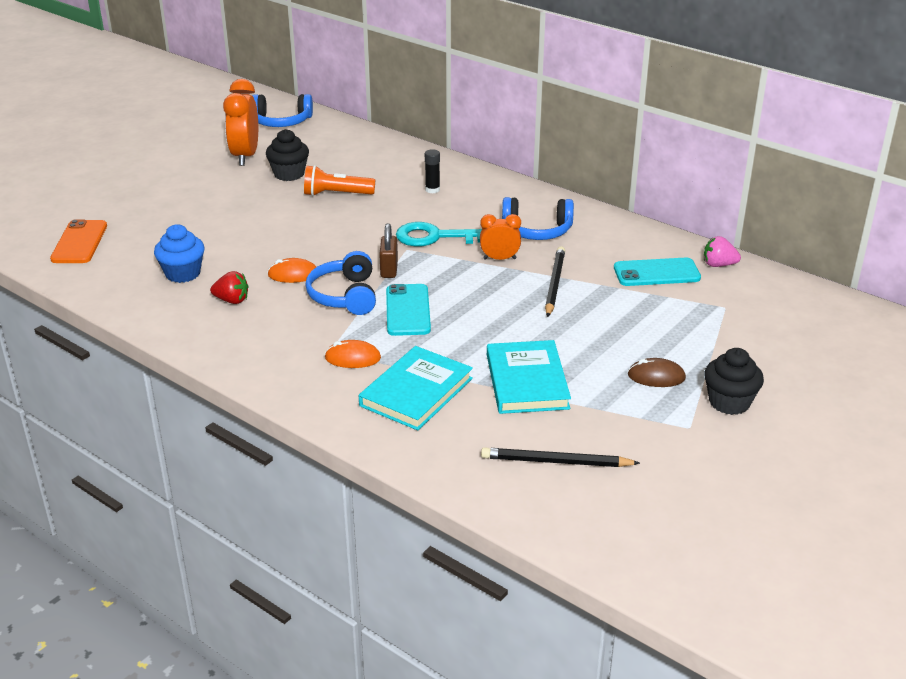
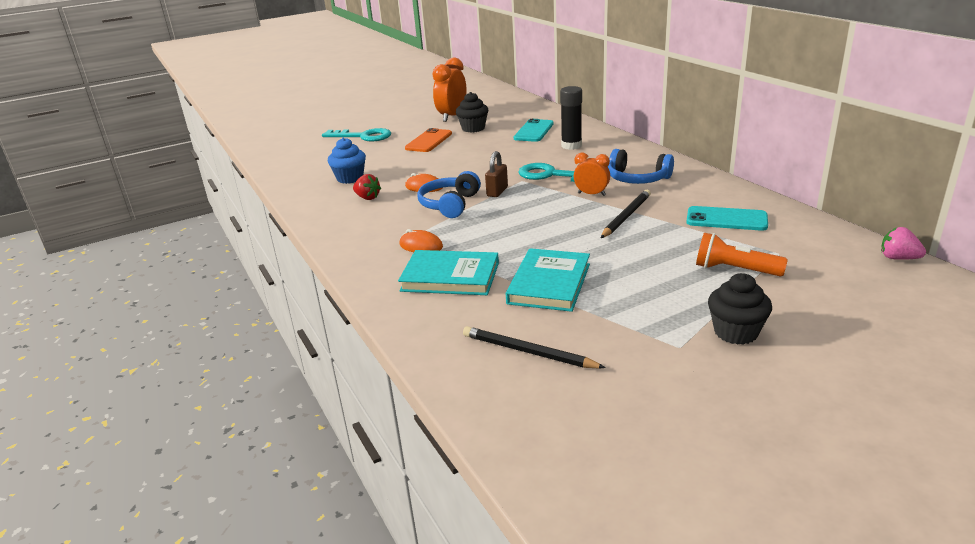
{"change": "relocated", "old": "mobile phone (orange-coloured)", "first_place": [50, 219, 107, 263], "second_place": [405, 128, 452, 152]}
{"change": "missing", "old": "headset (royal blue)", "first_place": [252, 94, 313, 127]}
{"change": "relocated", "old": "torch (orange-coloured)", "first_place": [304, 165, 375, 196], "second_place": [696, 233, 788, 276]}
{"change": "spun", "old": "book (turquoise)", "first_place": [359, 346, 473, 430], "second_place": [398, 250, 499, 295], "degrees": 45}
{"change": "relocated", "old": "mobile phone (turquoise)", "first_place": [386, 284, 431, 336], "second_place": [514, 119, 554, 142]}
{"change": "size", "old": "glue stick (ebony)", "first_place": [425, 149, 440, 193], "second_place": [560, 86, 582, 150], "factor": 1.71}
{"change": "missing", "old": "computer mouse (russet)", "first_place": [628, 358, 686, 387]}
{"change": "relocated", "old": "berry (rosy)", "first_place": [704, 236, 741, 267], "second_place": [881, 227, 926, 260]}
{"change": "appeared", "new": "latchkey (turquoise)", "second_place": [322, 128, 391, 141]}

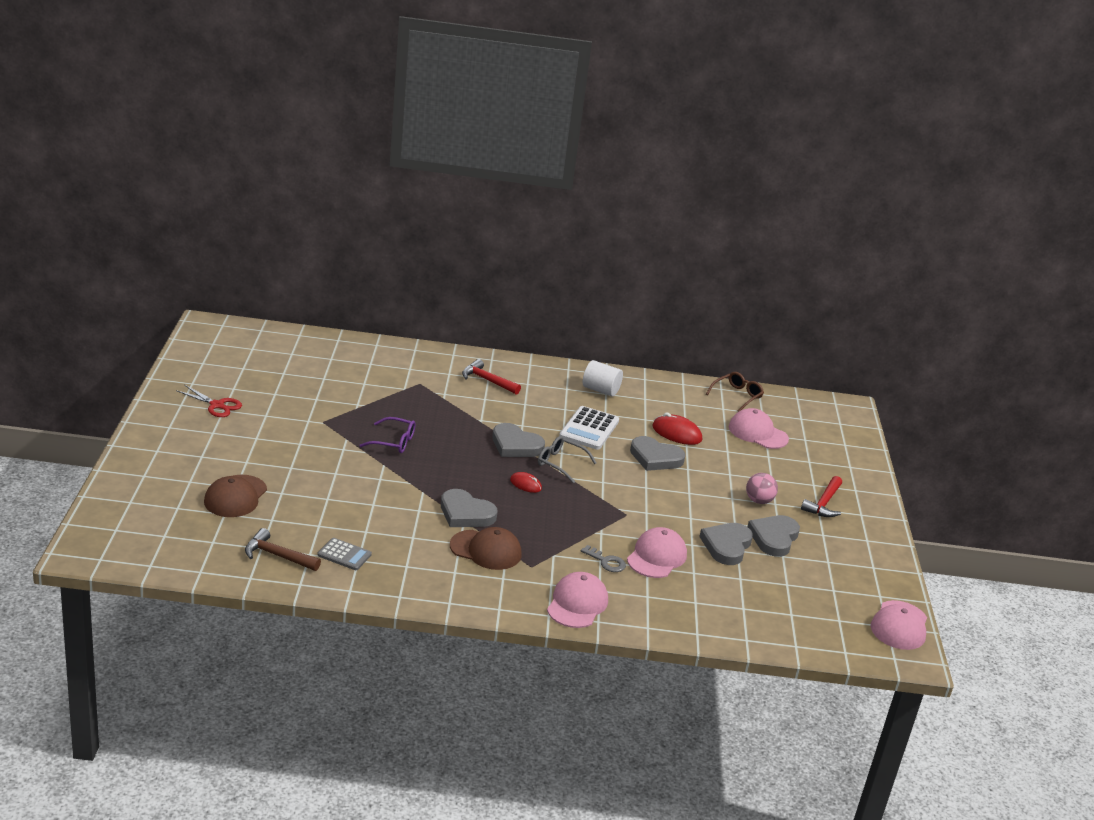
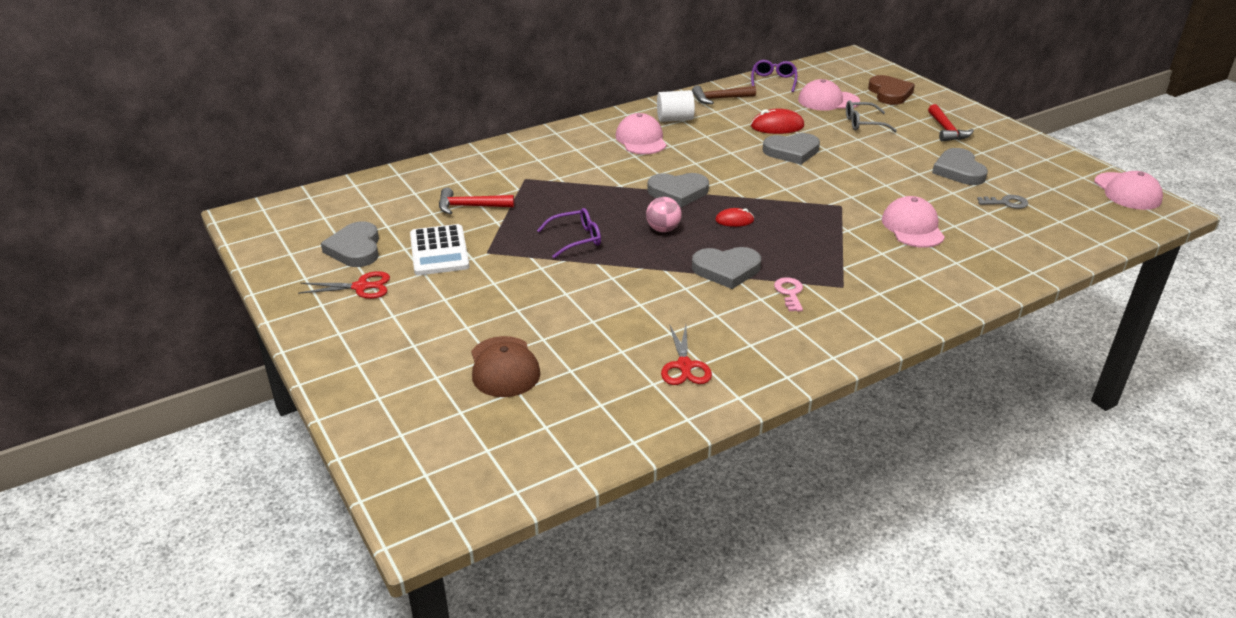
{"change": "relocated", "old": "claw hammer (russet)", "first_place": [245, 528, 321, 571], "second_place": [692, 86, 756, 104]}
{"change": "exchanged", "old": "pocket calculator (grey)", "new": "shears (crimson)", "first_place": [318, 538, 372, 570], "second_place": [661, 325, 712, 385]}
{"change": "exchanged", "old": "peaked cap (russet)", "new": "latchkey (rosy)", "first_place": [450, 527, 522, 570], "second_place": [774, 277, 803, 312]}
{"change": "relocated", "old": "claw hammer (crimson)", "first_place": [462, 359, 521, 395], "second_place": [439, 187, 514, 214]}
{"change": "relocated", "old": "glasses (grey)", "first_place": [538, 436, 597, 483], "second_place": [846, 100, 897, 132]}
{"change": "relocated", "old": "peaked cap (rosy)", "first_place": [547, 572, 608, 628], "second_place": [616, 113, 667, 154]}
{"change": "relocated", "old": "pocket calculator (snow-white)", "first_place": [559, 406, 619, 450], "second_place": [410, 224, 470, 275]}
{"change": "relocated", "old": "latchkey (grey)", "first_place": [581, 545, 626, 572], "second_place": [977, 195, 1028, 209]}
{"change": "relocated", "old": "heart (grey)", "first_place": [699, 523, 753, 565], "second_place": [321, 222, 379, 267]}
{"change": "colour", "old": "glasses (russet)", "new": "glasses (purple)", "first_place": [706, 372, 764, 412], "second_place": [751, 60, 797, 92]}
{"change": "relocated", "old": "play ball (rosy)", "first_place": [746, 473, 778, 504], "second_place": [646, 197, 682, 232]}
{"change": "appeared", "new": "heart (russet)", "second_place": [868, 75, 915, 105]}

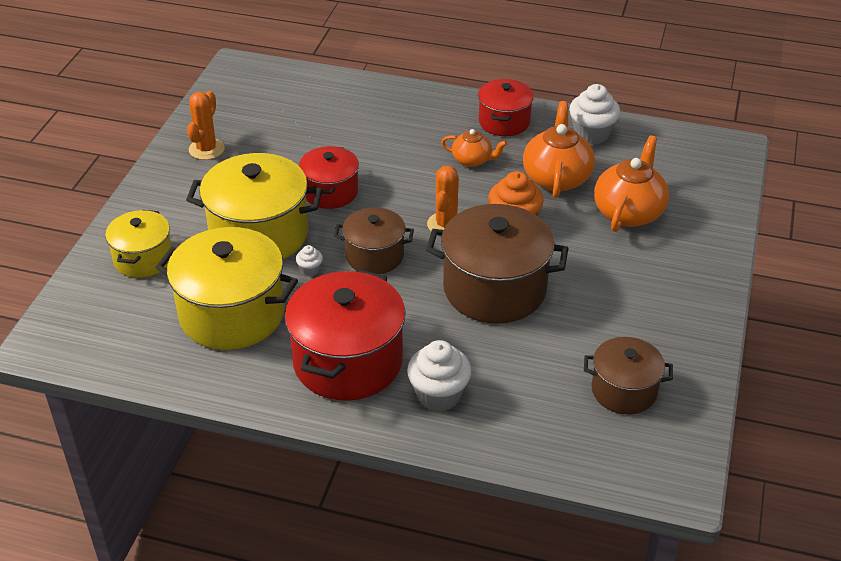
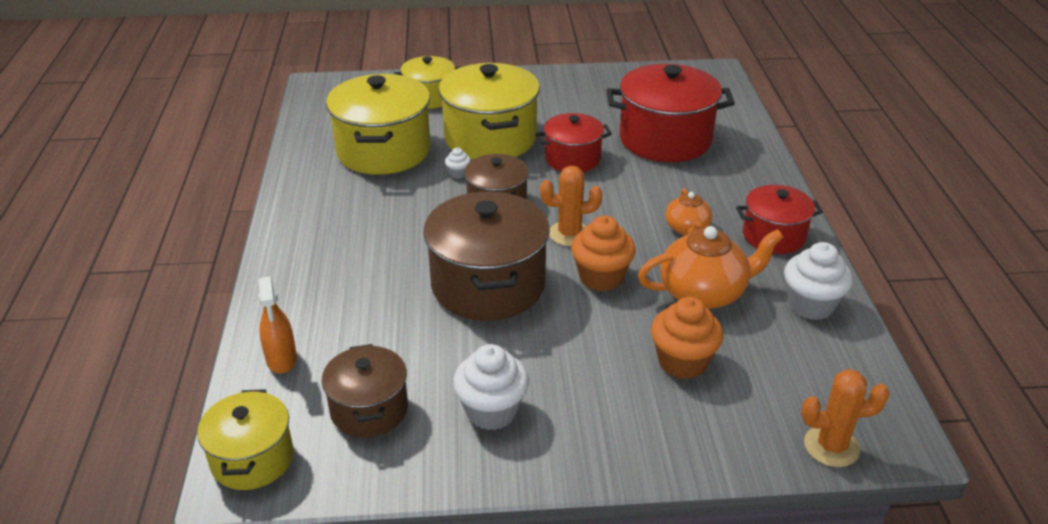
{"change": "relocated", "old": "saguaro cactus (orange-coloured)", "first_place": [187, 91, 225, 160], "second_place": [801, 369, 889, 467]}
{"change": "relocated", "old": "stockpot (crimson)", "first_place": [285, 269, 406, 401], "second_place": [606, 64, 735, 162]}
{"change": "relocated", "old": "cupcake (snow-white)", "first_place": [407, 340, 472, 412], "second_place": [453, 344, 529, 430]}
{"change": "exchanged", "old": "china teapot (orange-coloured)", "new": "cupcake (orange-coloured)", "first_place": [594, 135, 669, 232], "second_place": [651, 297, 723, 379]}
{"change": "appeared", "new": "stockpot (golden)", "second_place": [197, 389, 294, 490]}
{"change": "appeared", "new": "spray cleaner (orange-coloured)", "second_place": [258, 276, 297, 374]}

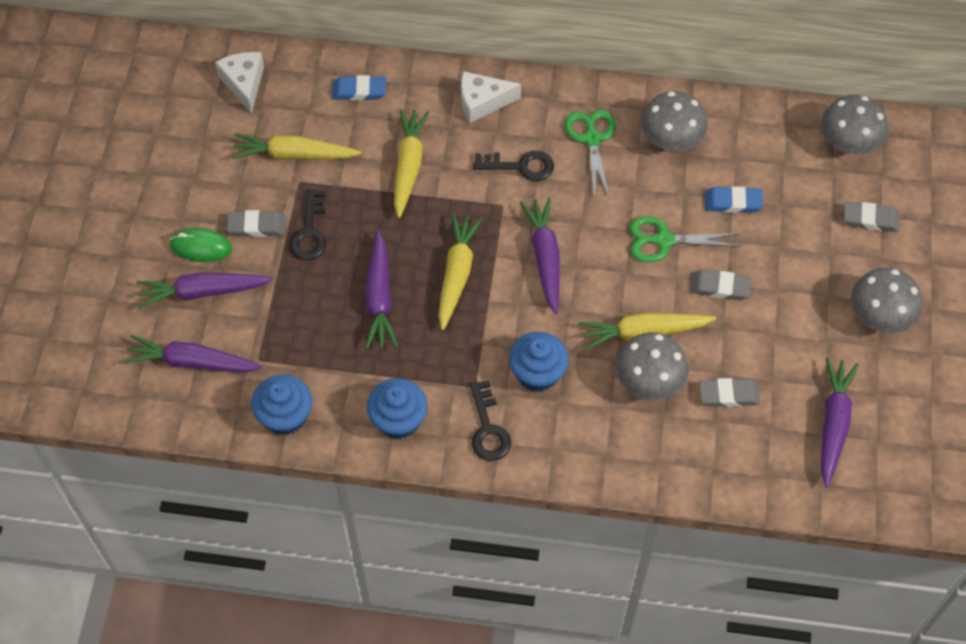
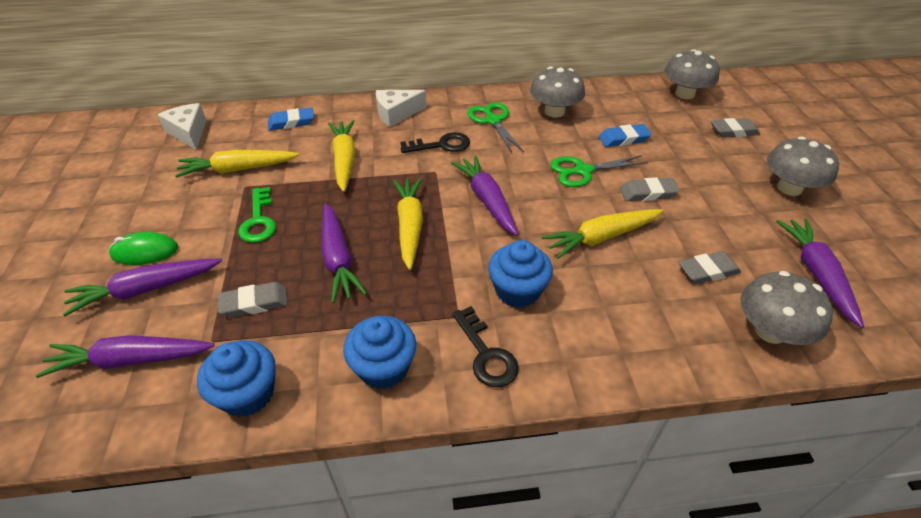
{"change": "relocated", "old": "pencil eraser (grey)", "first_place": [227, 210, 286, 237], "second_place": [218, 282, 288, 317]}
{"change": "colour", "old": "latchkey (ebony)", "new": "latchkey (leaf-green)", "first_place": [289, 189, 326, 260], "second_place": [238, 187, 276, 243]}
{"change": "relocated", "old": "fungus (grey)", "first_place": [616, 332, 689, 401], "second_place": [740, 271, 833, 345]}

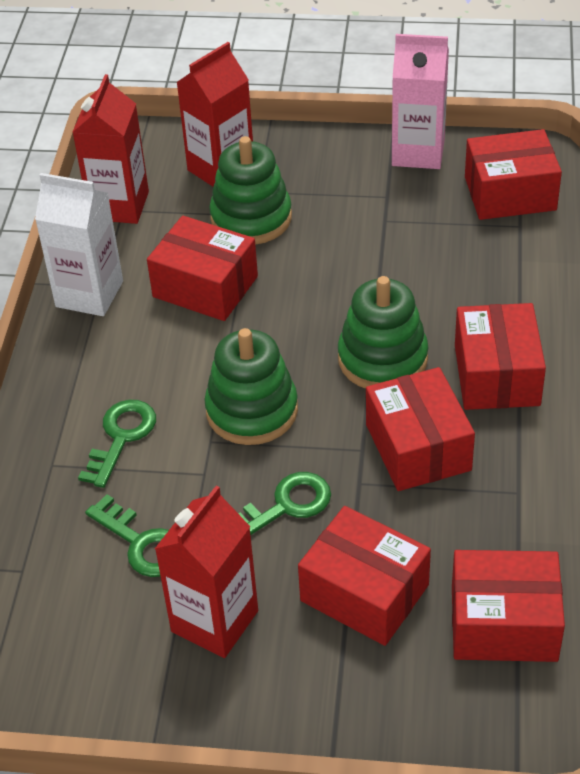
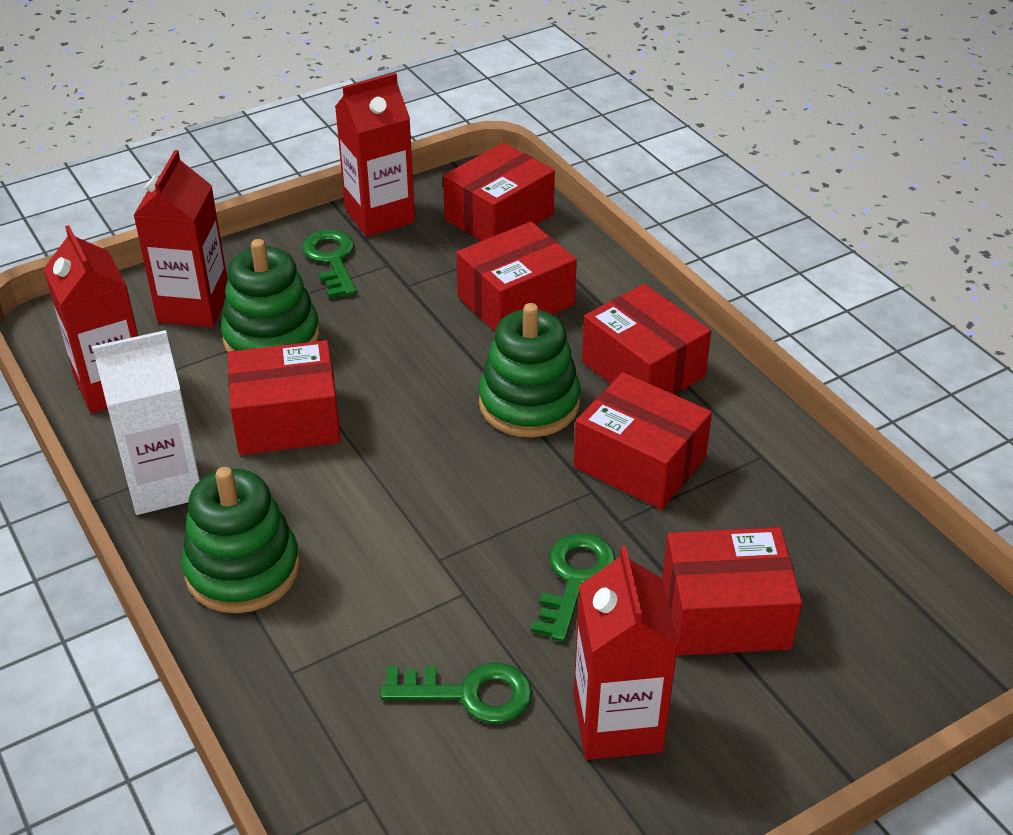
{"change": "relocated", "old": "latchkey (leaf-green)", "first_place": [78, 399, 156, 488], "second_place": [302, 230, 357, 298]}
{"change": "relocated", "old": "stacking rings (leaf-green)", "first_place": [204, 328, 298, 445], "second_place": [181, 467, 300, 613]}
{"change": "colour", "old": "milk carton (rosy)", "new": "milk carton (crimson)", "first_place": [392, 34, 449, 169], "second_place": [335, 73, 415, 237]}
{"change": "relocated", "old": "box (crimson)", "first_place": [452, 550, 565, 662], "second_place": [456, 222, 577, 332]}

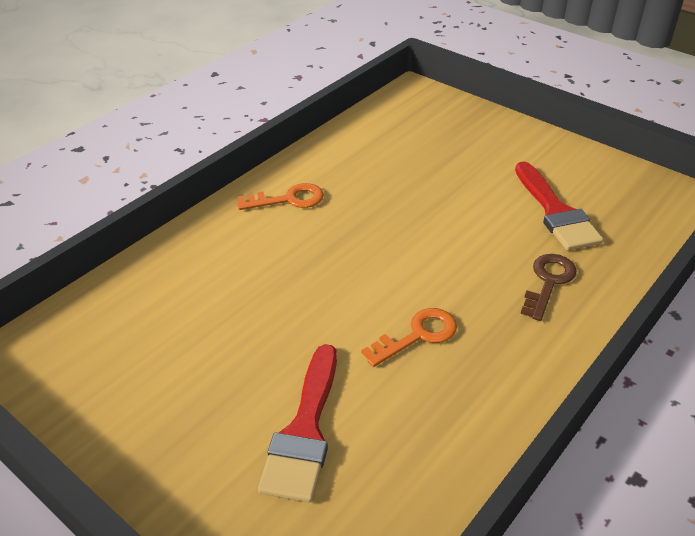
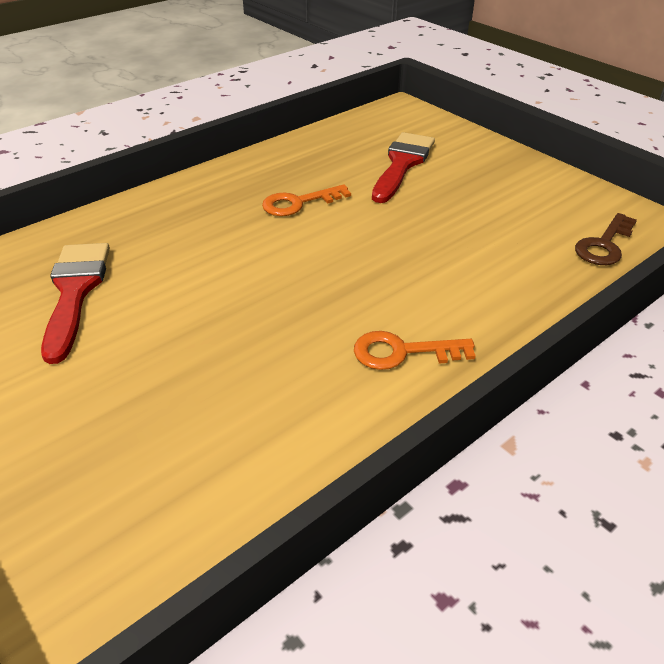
{"change": "relocated", "old": "latchkey (russet)", "first_place": [521, 254, 577, 321], "second_place": [575, 213, 637, 265]}

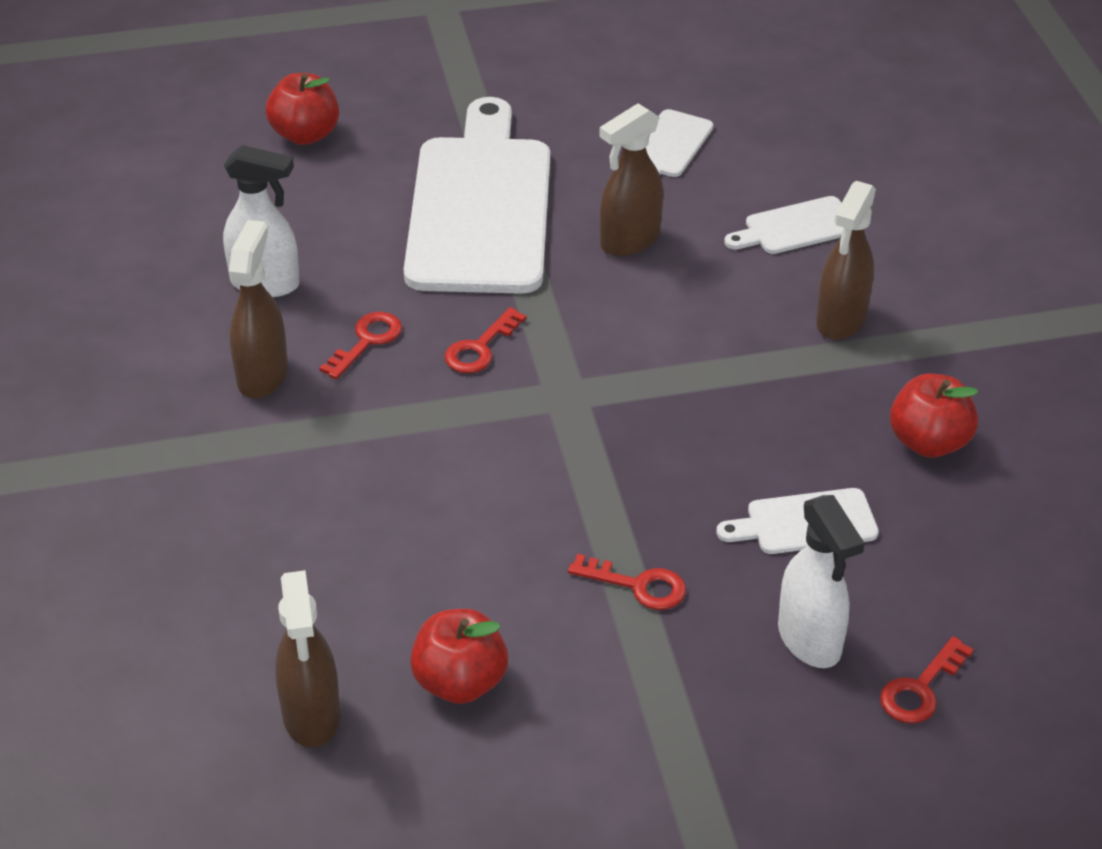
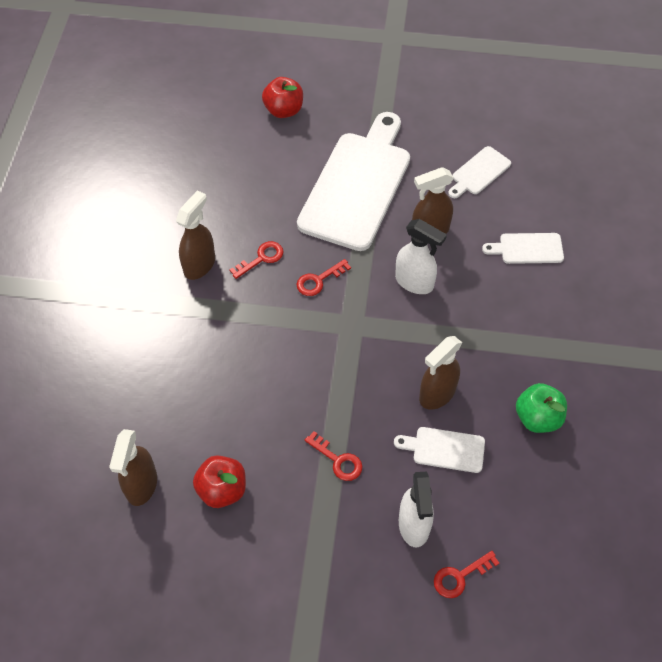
{"change": "relocated", "old": "spray cleaner (snow-white)", "first_place": [223, 145, 300, 297], "second_place": [395, 219, 447, 294]}
{"change": "relocated", "old": "spray cleaner (russet)", "first_place": [816, 181, 876, 340], "second_place": [419, 336, 462, 410]}
{"change": "colour", "old": "apple fruit (crimson)", "new": "apple fruit (leaf-green)", "first_place": [890, 374, 978, 458], "second_place": [516, 383, 567, 433]}

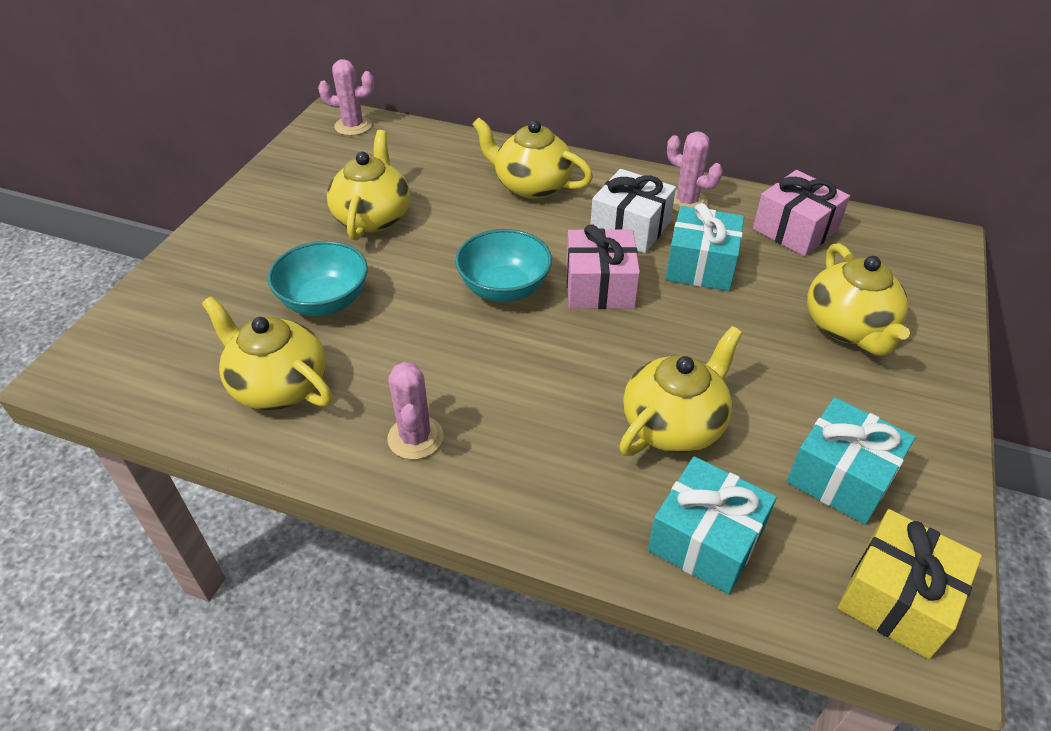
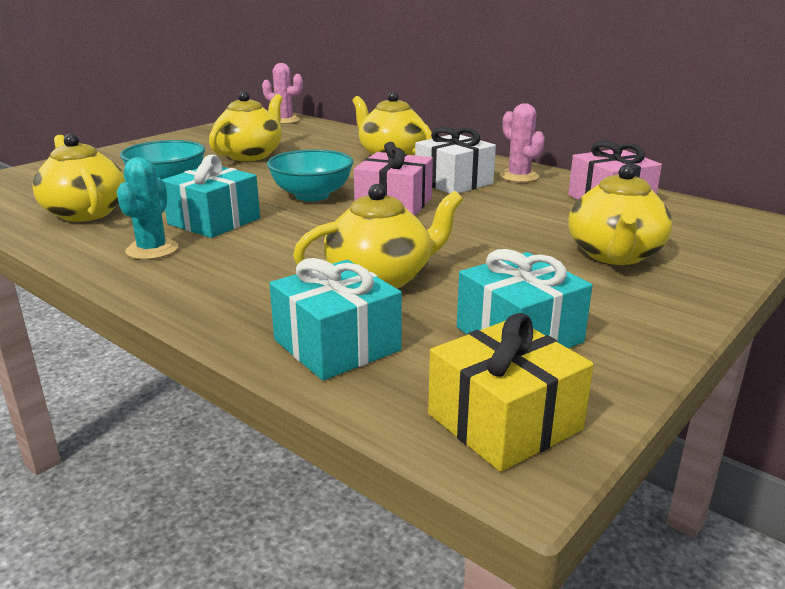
{"change": "colour", "old": "saguaro cactus (rosy)", "new": "saguaro cactus (turquoise)", "first_place": [387, 362, 443, 460], "second_place": [117, 157, 178, 260]}
{"change": "relocated", "old": "gift (turquoise)", "first_place": [665, 203, 744, 291], "second_place": [162, 155, 260, 238]}

